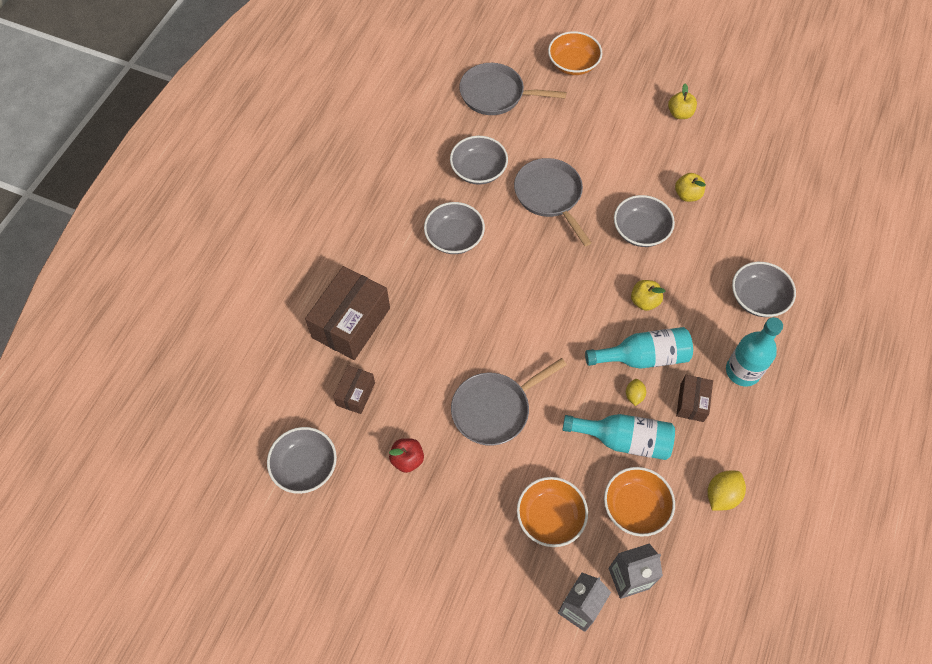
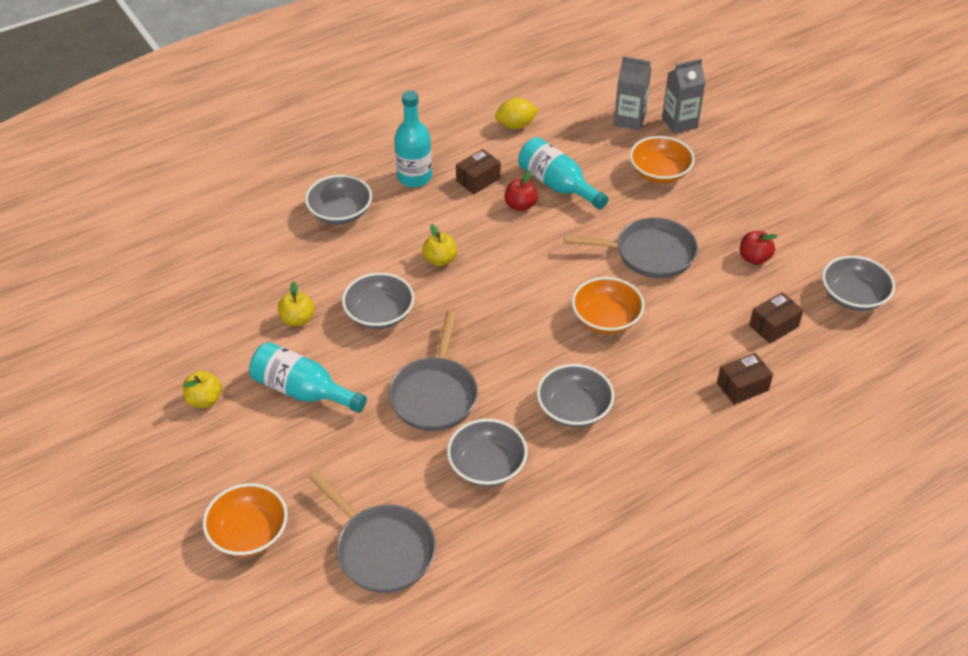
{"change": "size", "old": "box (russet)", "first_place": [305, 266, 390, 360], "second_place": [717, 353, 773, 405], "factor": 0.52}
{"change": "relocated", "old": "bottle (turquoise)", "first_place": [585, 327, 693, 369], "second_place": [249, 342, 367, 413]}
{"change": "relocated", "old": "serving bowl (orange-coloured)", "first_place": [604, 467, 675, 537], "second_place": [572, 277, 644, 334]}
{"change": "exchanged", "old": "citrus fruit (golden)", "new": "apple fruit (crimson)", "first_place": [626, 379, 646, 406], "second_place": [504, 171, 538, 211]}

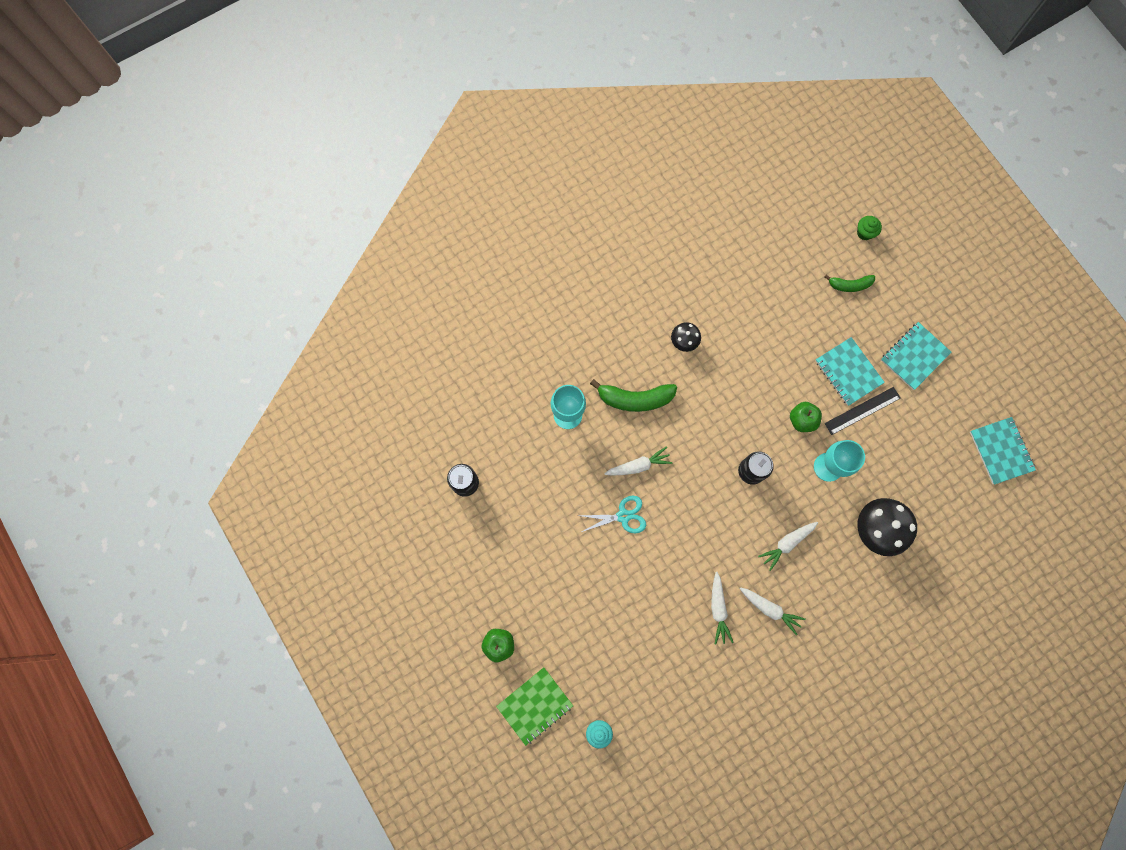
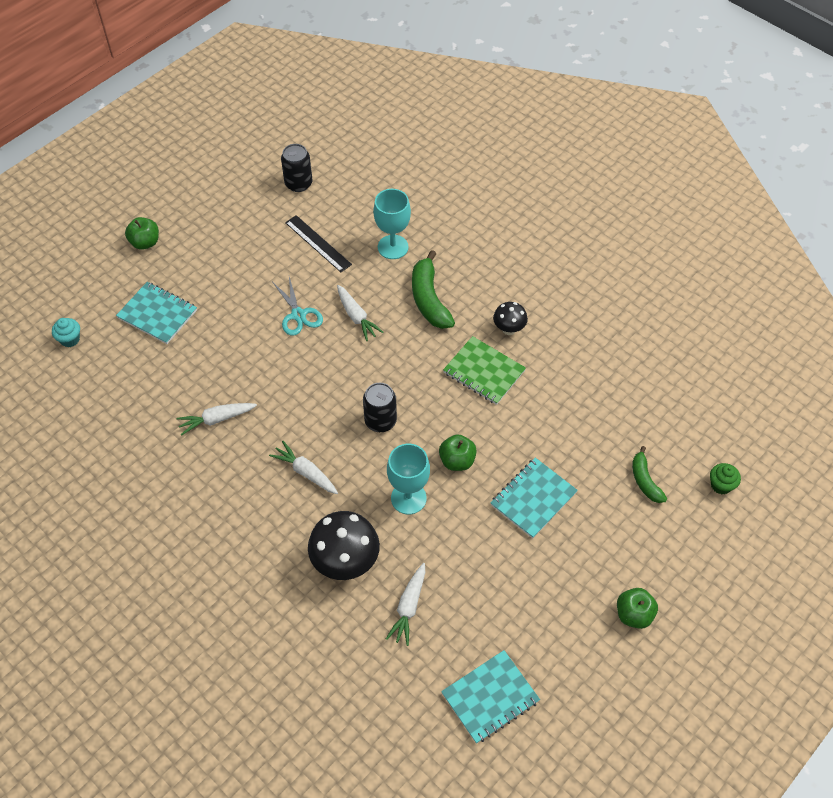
{"change": "relocated", "old": "notebook (leaf-green)", "first_place": [496, 667, 573, 746], "second_place": [443, 336, 526, 405]}
{"change": "relocated", "old": "toy carrot (snow-white)", "first_place": [740, 587, 806, 635], "second_place": [386, 563, 425, 646]}
{"change": "relocated", "old": "ruler (ebony)", "first_place": [824, 387, 901, 435], "second_place": [285, 215, 352, 272]}
{"change": "relocated", "old": "notebook (turquoise)", "first_place": [881, 322, 951, 390], "second_place": [116, 282, 197, 344]}
{"change": "appeared", "new": "apple fruit (leaf-green)", "second_place": [617, 588, 658, 629]}

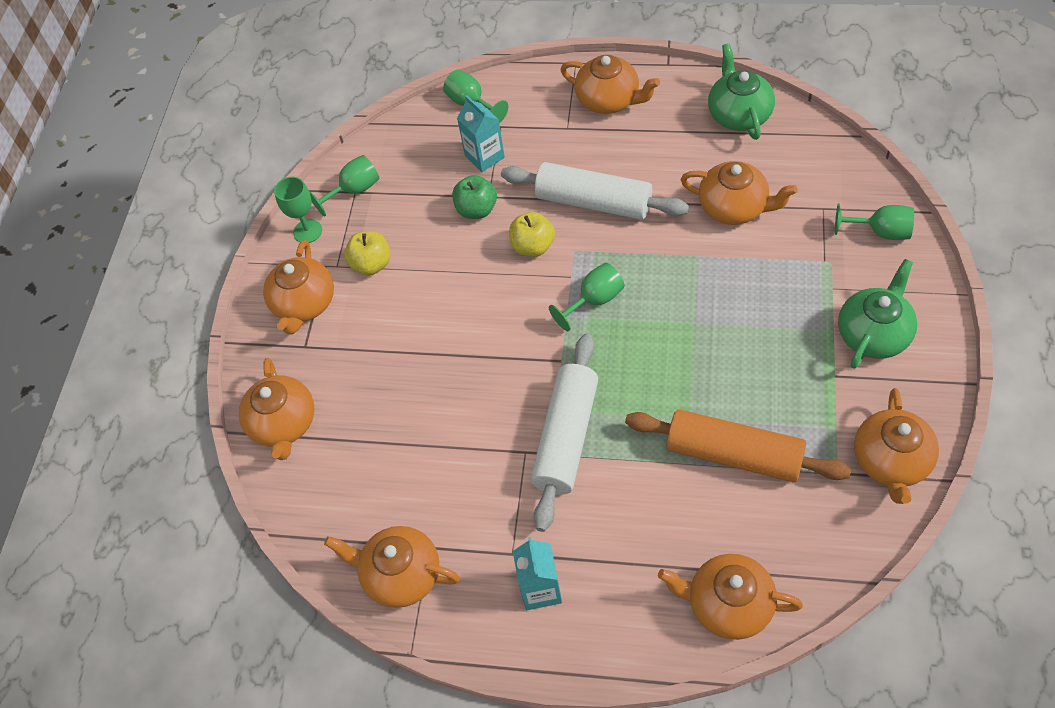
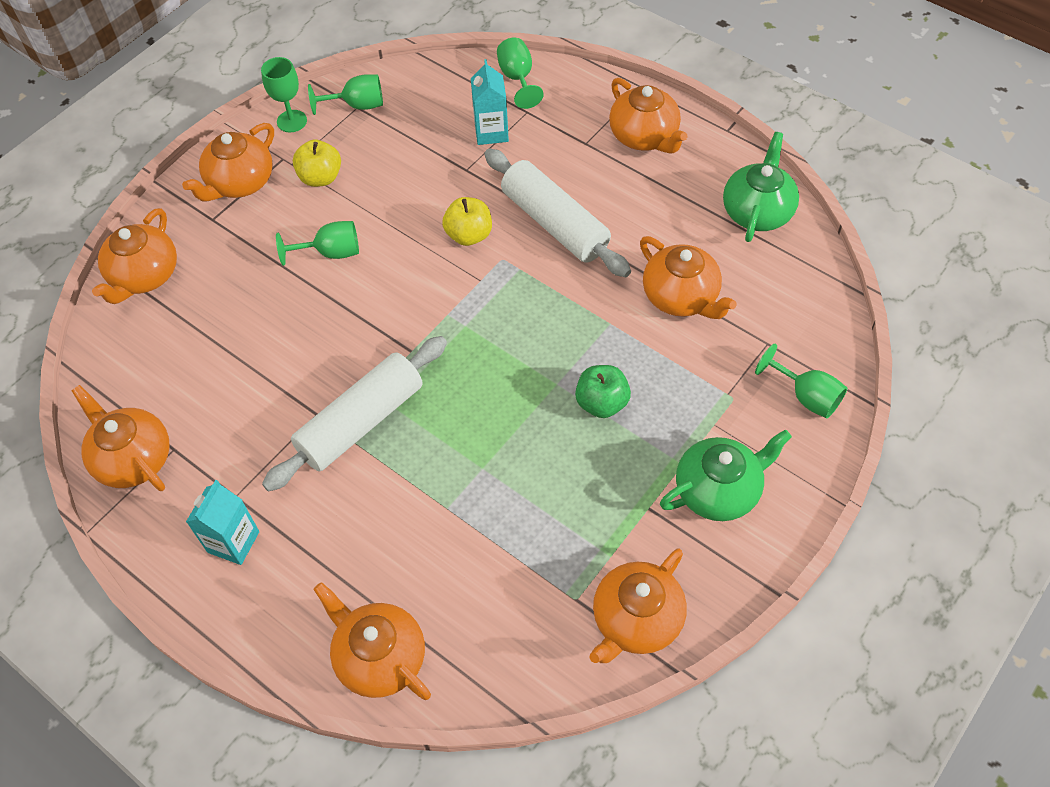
{"change": "relocated", "old": "apple fruit (leaf-green)", "first_place": [452, 175, 497, 219], "second_place": [575, 365, 631, 418]}
{"change": "relocated", "old": "wine glass (leaf-green)", "first_place": [549, 263, 625, 331], "second_place": [276, 221, 359, 266]}
{"change": "missing", "old": "rolling pin (orange-coloured)", "first_place": [625, 409, 851, 482]}

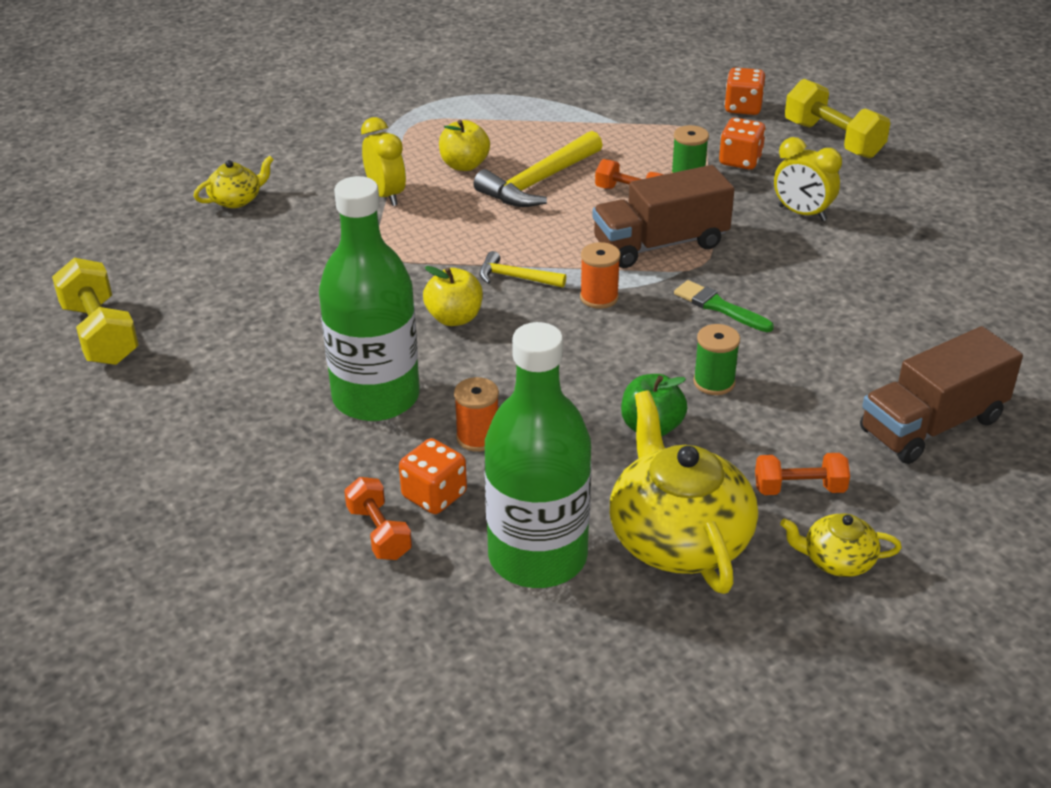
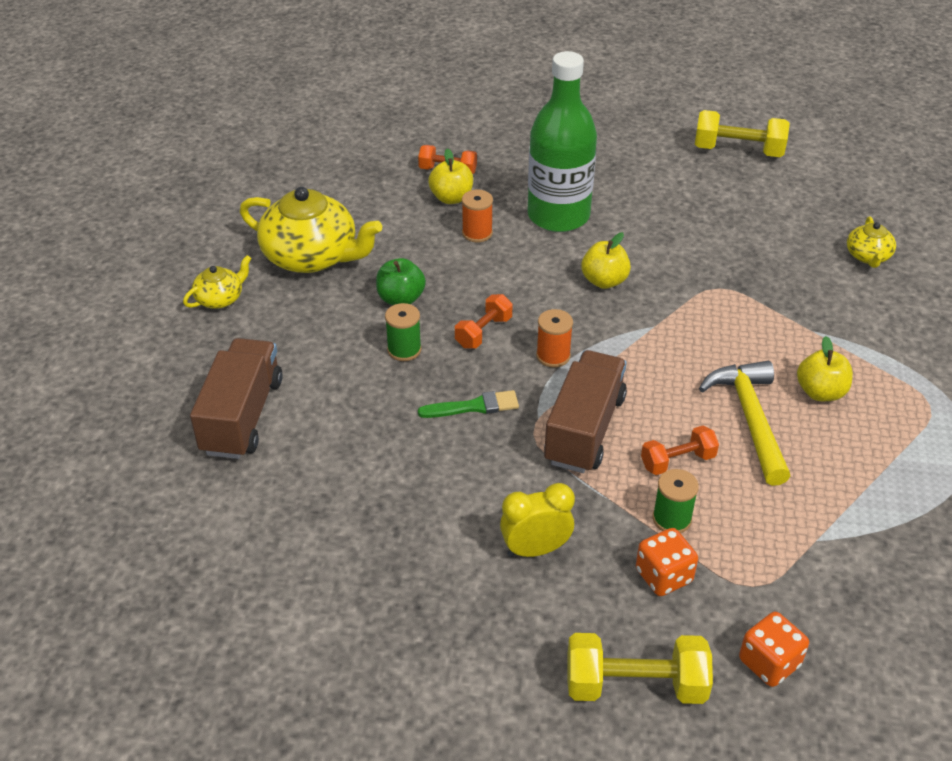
{"change": "missing", "old": "clock (golden)", "first_place": [361, 117, 406, 206]}
{"change": "exchanged", "old": "dice (orange-coloured)", "new": "apple fruit (golden)", "first_place": [399, 438, 467, 514], "second_place": [428, 148, 473, 204]}
{"change": "missing", "old": "claw hammer (golden)", "first_place": [479, 251, 566, 288]}
{"change": "missing", "old": "bottle (leaf-green)", "first_place": [484, 322, 591, 588]}
{"change": "relocated", "old": "free weight (orange-coloured)", "first_place": [755, 453, 850, 495], "second_place": [455, 294, 513, 348]}

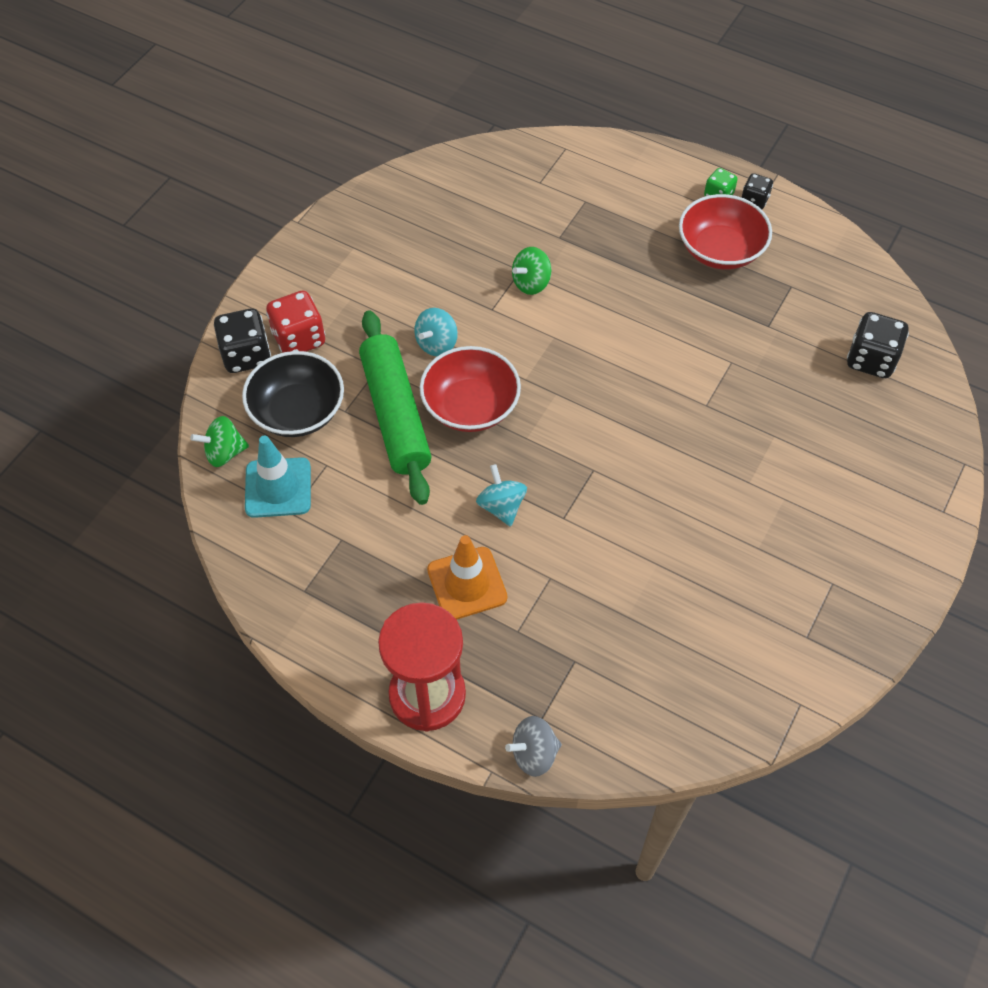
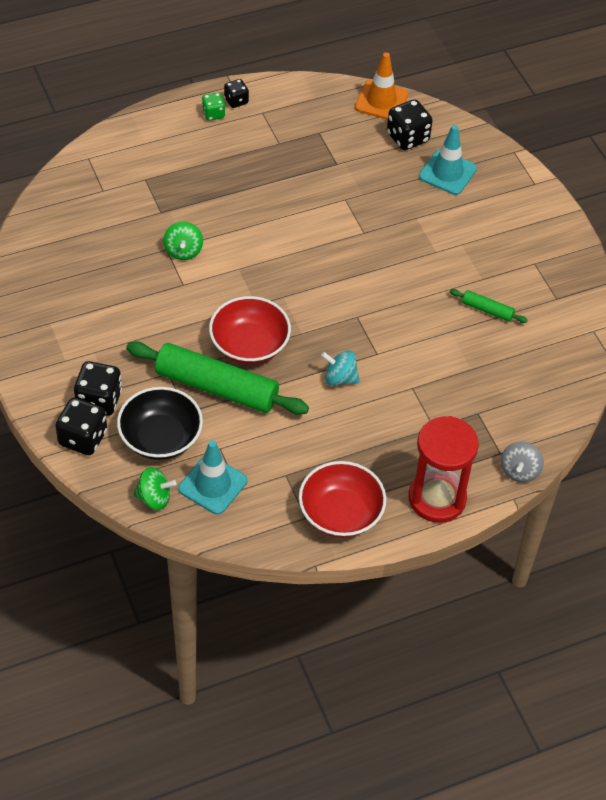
{"change": "spun", "old": "toy top (leaf-green)", "first_place": [190, 416, 249, 467], "second_place": [133, 467, 176, 510], "degrees": -105}
{"change": "colour", "old": "dice (crimson)", "new": "dice (ebony)", "first_place": [266, 291, 325, 353], "second_place": [74, 361, 122, 416]}
{"change": "missing", "old": "toy top (turquoise)", "first_place": [414, 308, 458, 356]}
{"change": "relocated", "old": "traffic cone (orange-coloured)", "first_place": [427, 535, 508, 620], "second_place": [355, 52, 408, 120]}
{"change": "relocated", "old": "serving bowl (crimson)", "first_place": [679, 194, 772, 269], "second_place": [299, 461, 386, 538]}
{"change": "appeared", "new": "traffic cone (turquoise)", "second_place": [419, 125, 477, 195]}
{"change": "appeared", "new": "rolling pin (leaf-green)", "second_place": [450, 289, 528, 323]}

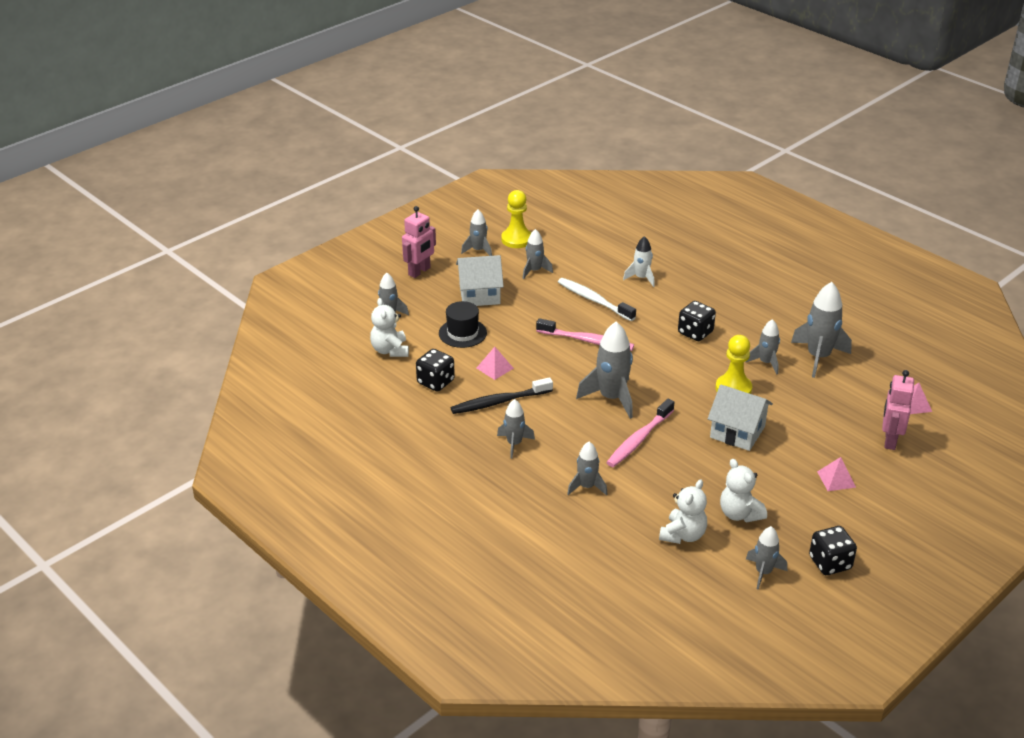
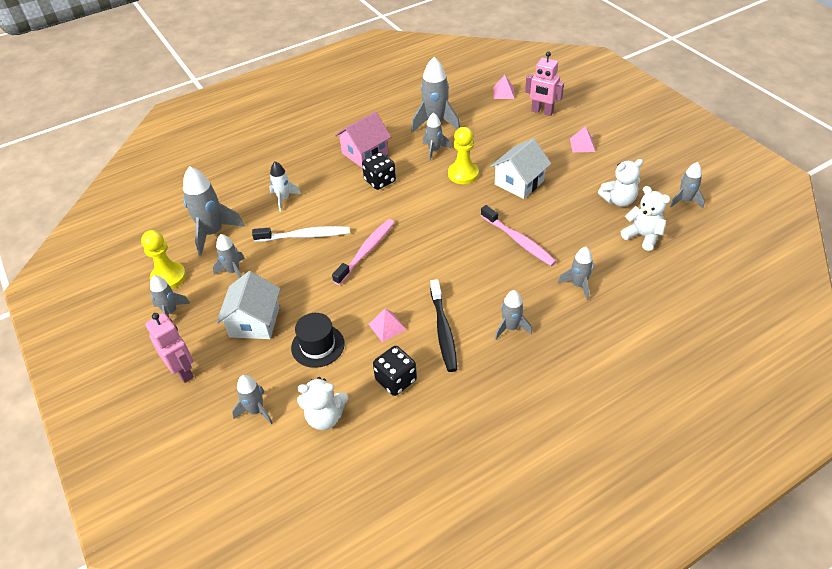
{"change": "spun", "old": "tooth brush (snow-white)", "first_place": [558, 278, 636, 321], "second_place": [252, 226, 350, 242], "degrees": -150}
{"change": "relocated", "old": "toy rocket (grey)", "first_place": [576, 322, 633, 419], "second_place": [183, 166, 245, 256]}
{"change": "missing", "old": "dice (ebony)", "first_place": [809, 526, 857, 575]}
{"change": "appeared", "new": "cottage (rosy)", "second_place": [335, 112, 391, 168]}

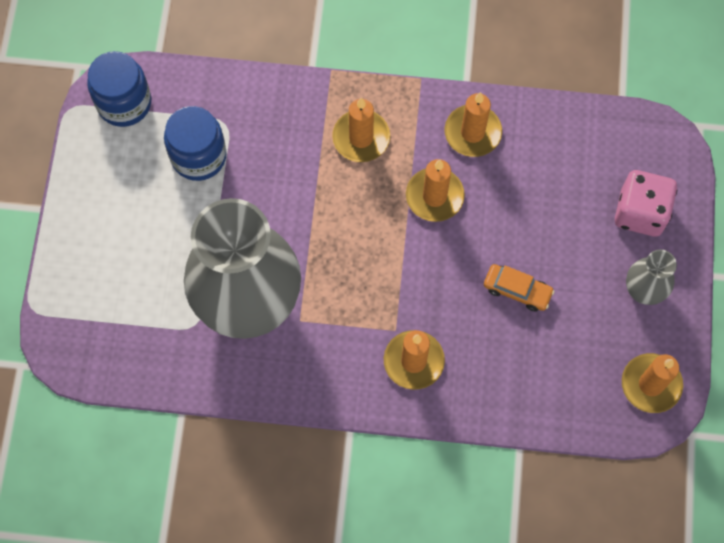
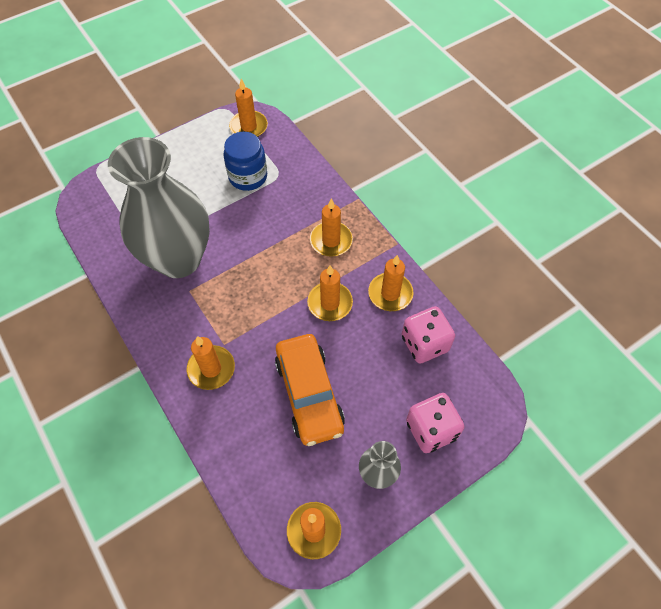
{"change": "exchanged", "old": "preserve jar (royal blue)", "new": "wax candle (orange-coloured)", "first_place": [87, 51, 151, 127], "second_place": [229, 79, 268, 137]}
{"change": "size", "old": "toy car (orange-coloured)", "first_place": [484, 264, 555, 312], "second_place": [275, 334, 345, 446], "factor": 2.01}
{"change": "appeared", "new": "dice (rosy)", "second_place": [402, 306, 455, 363]}

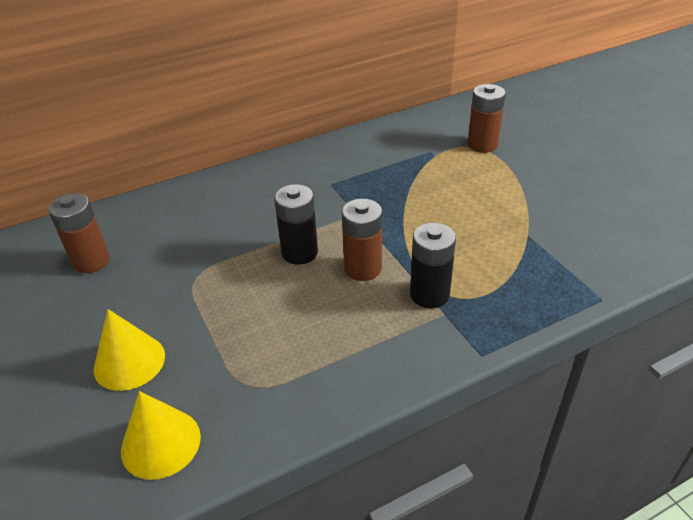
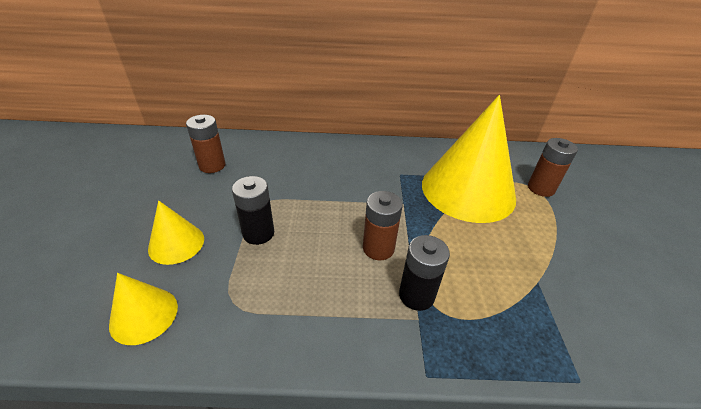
{"change": "relocated", "old": "battery (ebony)", "first_place": [274, 184, 318, 265], "second_place": [232, 176, 274, 245]}
{"change": "appeared", "new": "cone shape (golden)", "second_place": [422, 95, 516, 223]}

